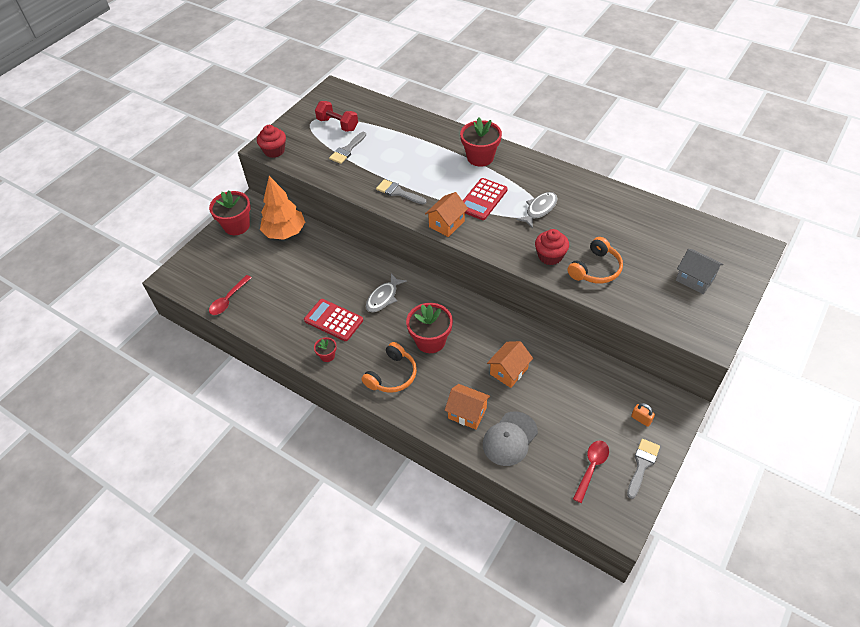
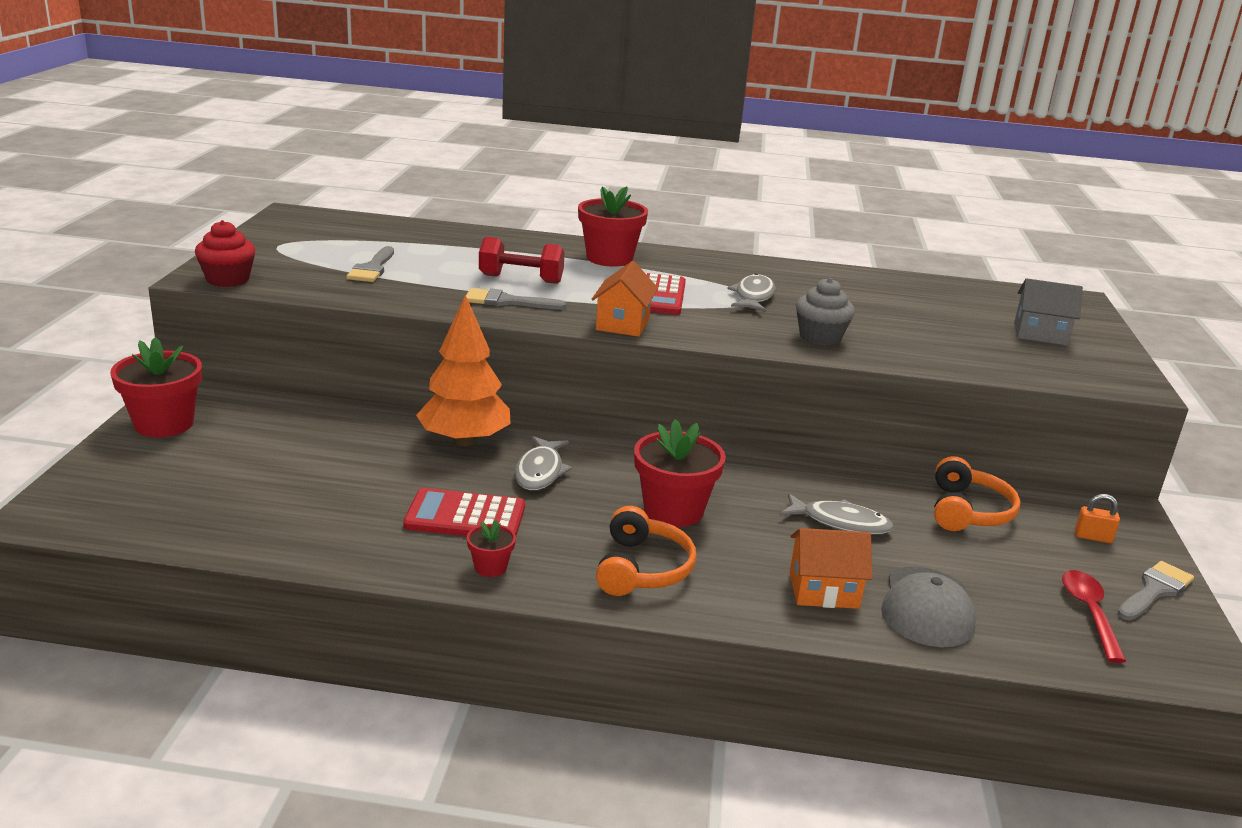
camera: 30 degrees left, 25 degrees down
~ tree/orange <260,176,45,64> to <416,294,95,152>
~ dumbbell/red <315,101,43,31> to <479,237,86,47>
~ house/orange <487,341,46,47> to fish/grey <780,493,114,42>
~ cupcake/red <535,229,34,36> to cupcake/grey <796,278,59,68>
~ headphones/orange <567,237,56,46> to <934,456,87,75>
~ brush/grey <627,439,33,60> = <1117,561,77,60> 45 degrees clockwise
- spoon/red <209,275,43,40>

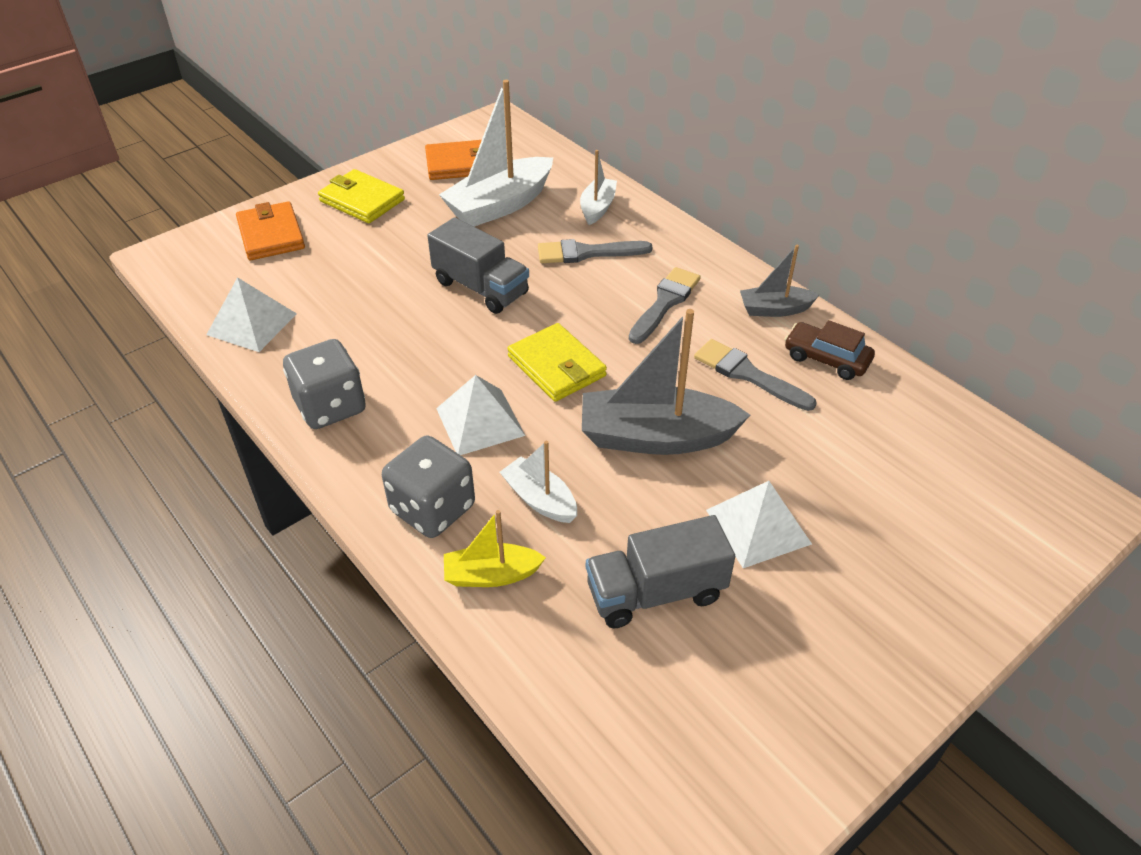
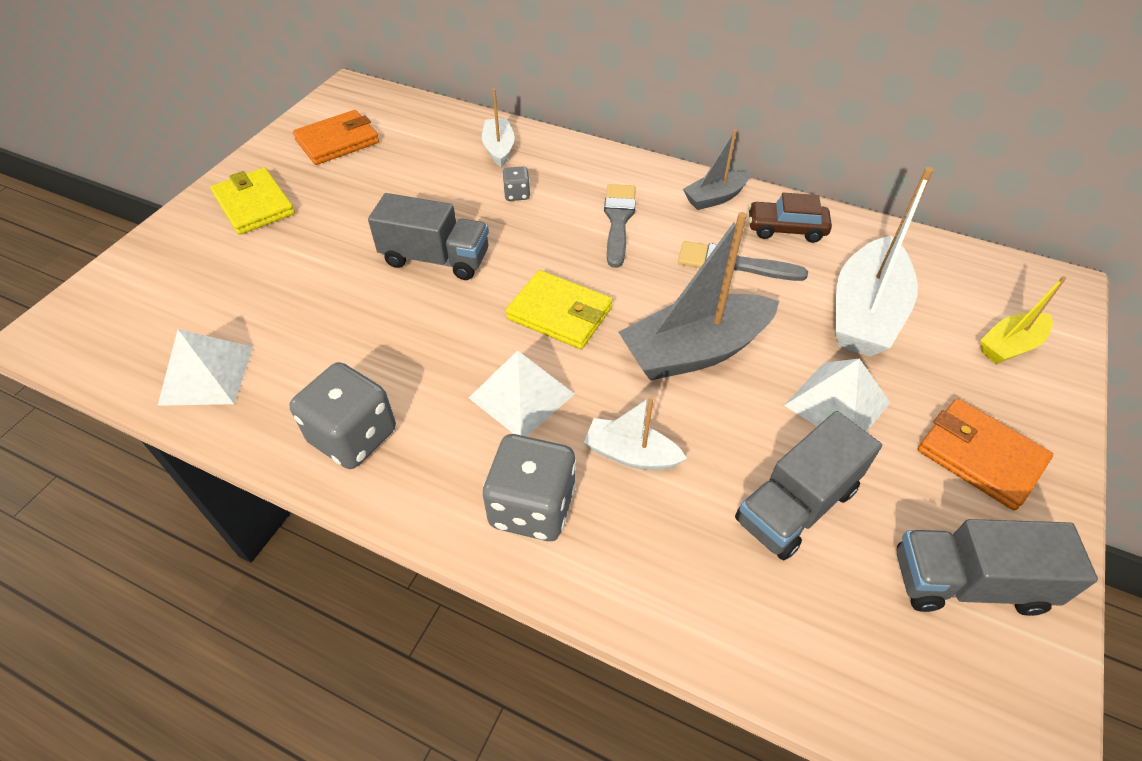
camera: 25 degrees left, 5 degrees up
~ wallet/yellow <318,169,87,54> = <210,167,85,68> 45 degrees clockwise
~ brush/grey <538,239,114,24> to dice/grey <502,166,28,35>
~ boat/white <439,80,114,147> to <835,167,98,190>
+ truck/grey <897,519,201,97>
~ wallet/orange <236,201,69,59> to <918,398,135,113>
~ boat/yellow <444,510,102,77> to <980,276,86,88>

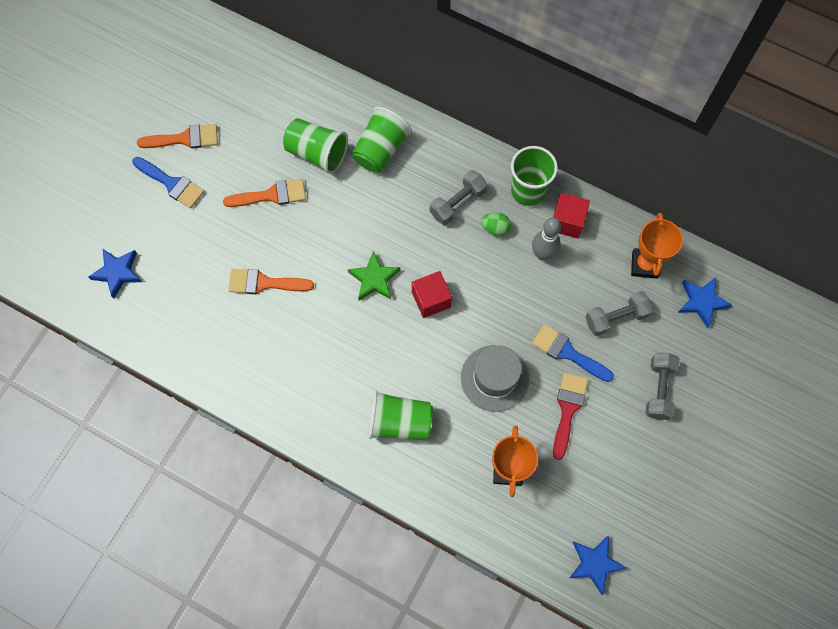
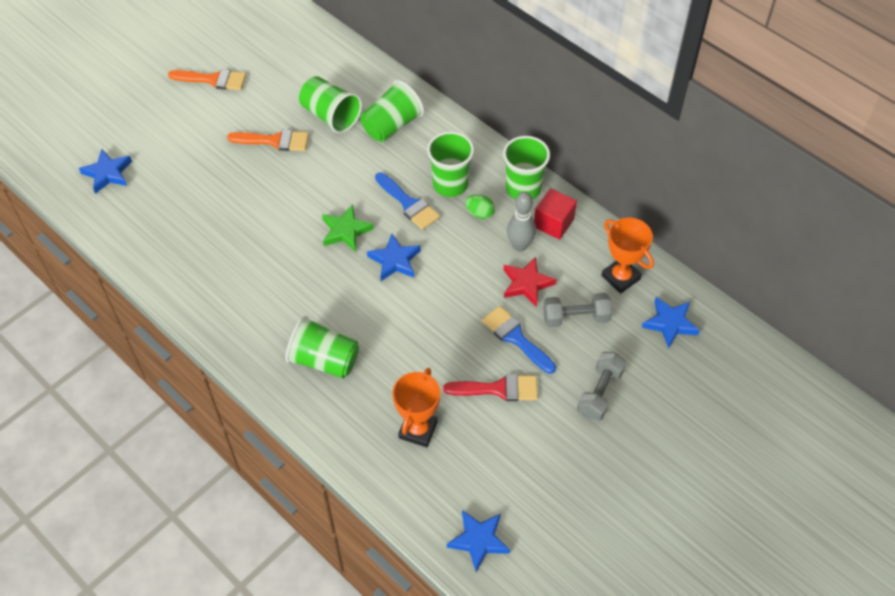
camera: 15 degrees right, 15 degrees down
~ cube/red <412,271,40,47> to star/blue <367,234,54,47>
~ brush/blue <132,157,73,51> to <375,172,65,58>
~ dumbbell/grey <430,170,57,55> to cup/green <427,131,47,66>
~ brush/red <553,373,35,87> = <444,374,94,27> 60 degrees clockwise
+ star/red <504,257,53,50>
~ trophy/orange <631,213,52,66> = <601,218,53,76> 60 degrees counterclockwise
- brush/orange <228,269,86,25>
- hat/grey <461,345,68,67>

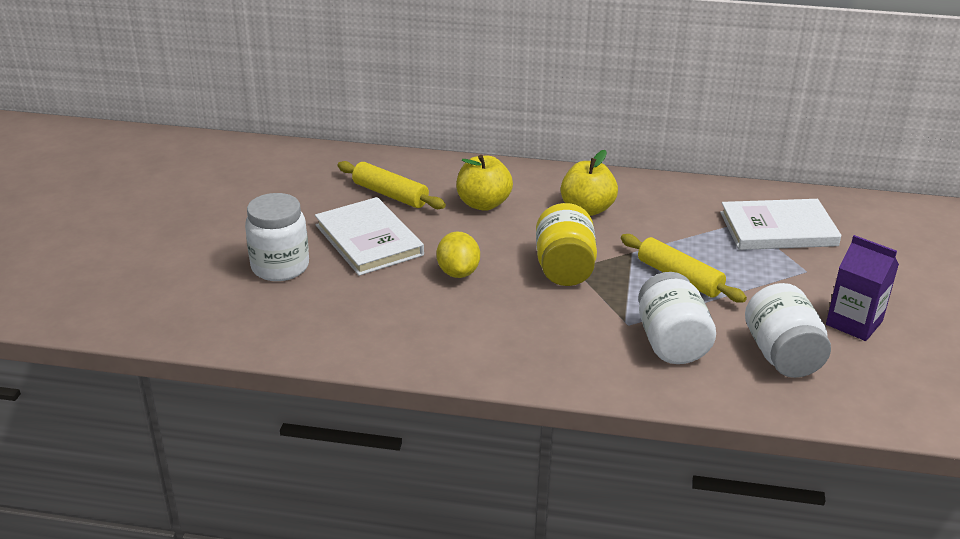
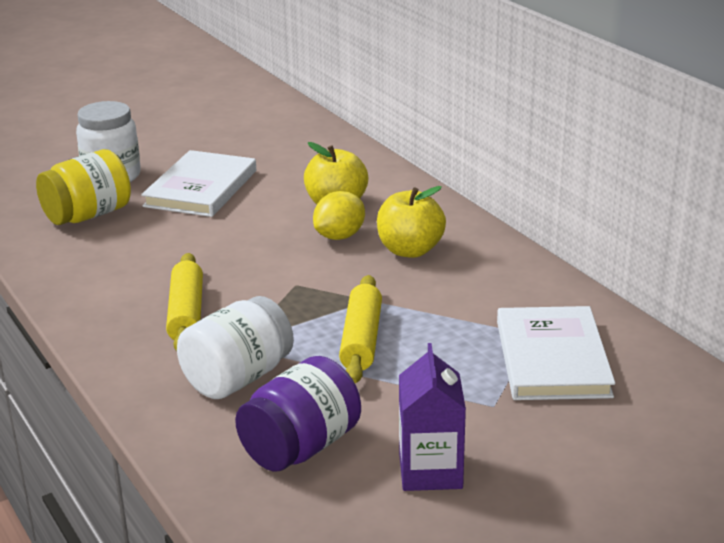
camera: 50 degrees right, 5 degrees down
~ jar/yellow <536,203,61,83> to <36,149,95,76>
~ rolling pin/yellow <337,161,109,48> to <166,253,37,98>
~ jar/white <745,283,86,95> to jar/purple <235,356,126,116>
~ lemon/yellow <436,231,44,47> to <313,191,52,49>
~ book/white <720,199,122,51> = <497,306,118,94> 45 degrees clockwise

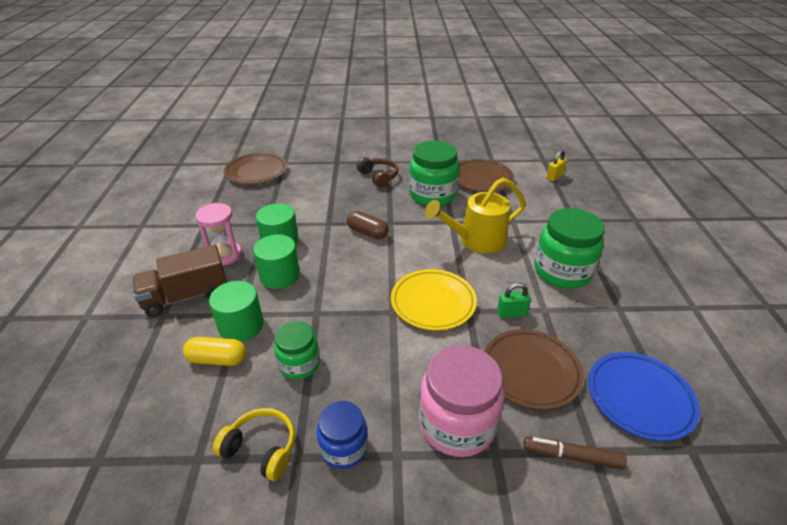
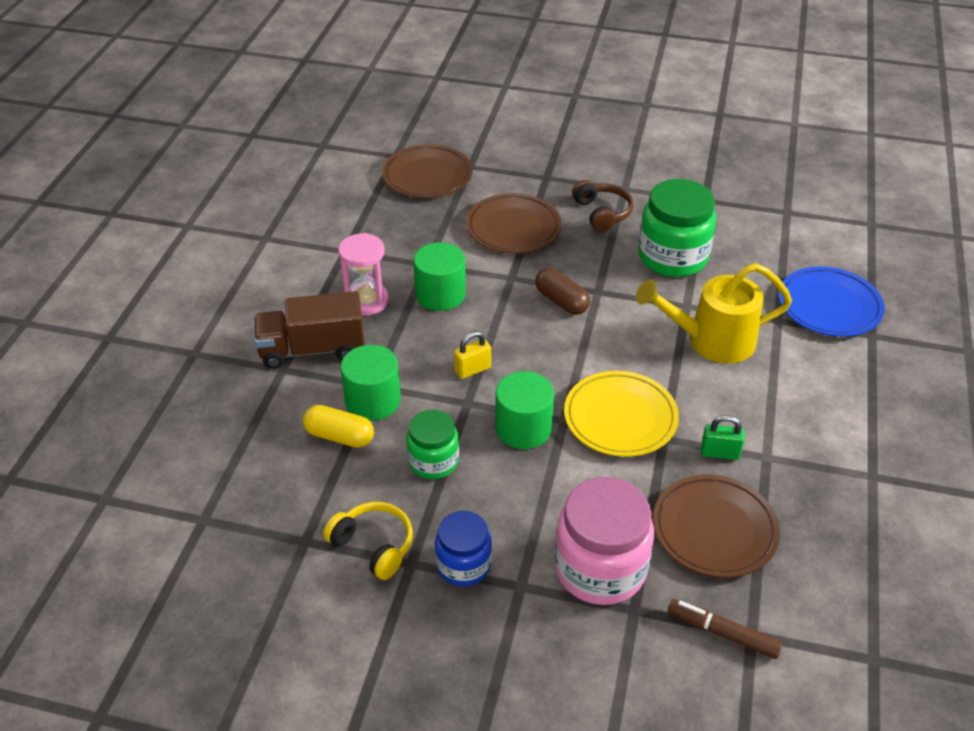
camera: 15 degrees right, 5 degrees up
~ padlock/yellow <546,150,21,31> to <454,331,37,48>
~ plate/brown <458,159,56,33> to <466,193,95,60>
~ cylinder/green <253,234,47,55> to <495,371,59,78>
~ plate/blue <588,352,112,89> to <779,266,106,71>
- jar/green <534,208,71,80>

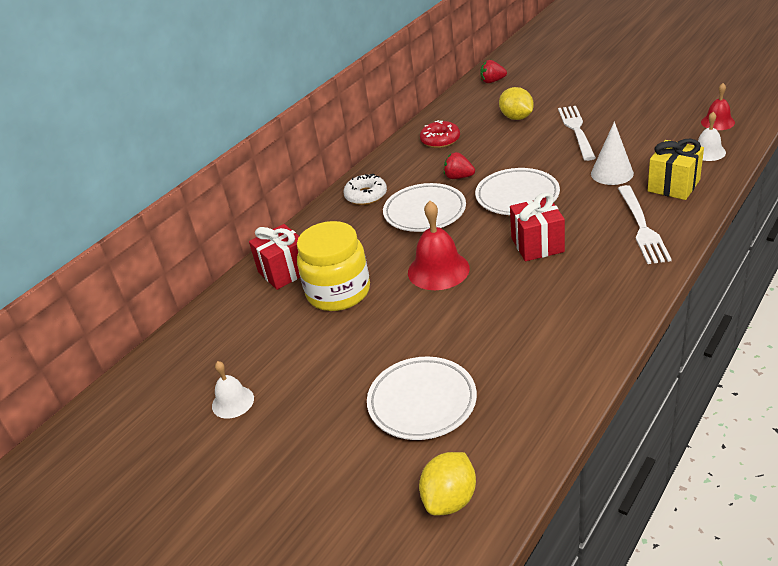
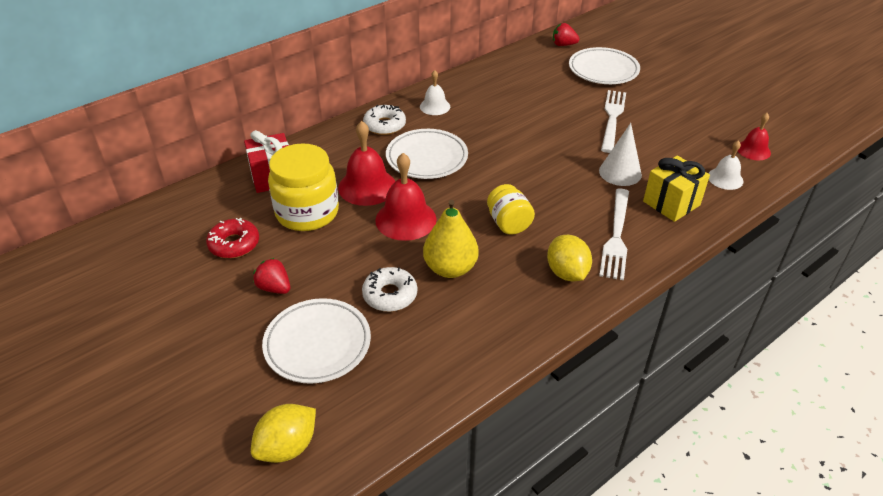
camera: 10 degrees right, 5 degrees up
~ donut/red <420,120,40,28> to <206,218,53,40>
~ strawberry/red <444,152,31,27> to <253,258,37,36>
+ bell/red <338,121,57,85>
+ donut/white <362,267,55,45>
~ bell/white <212,361,42,58> to <420,70,30,45>
+ pear/yellow <423,200,56,78>
~ gift/red <510,192,55,69> to jar/yellow <487,184,48,51>
~ lemon/yellow <499,87,35,33> to <547,235,45,46>
~ plate/white <475,168,85,47> to <569,47,71,37>

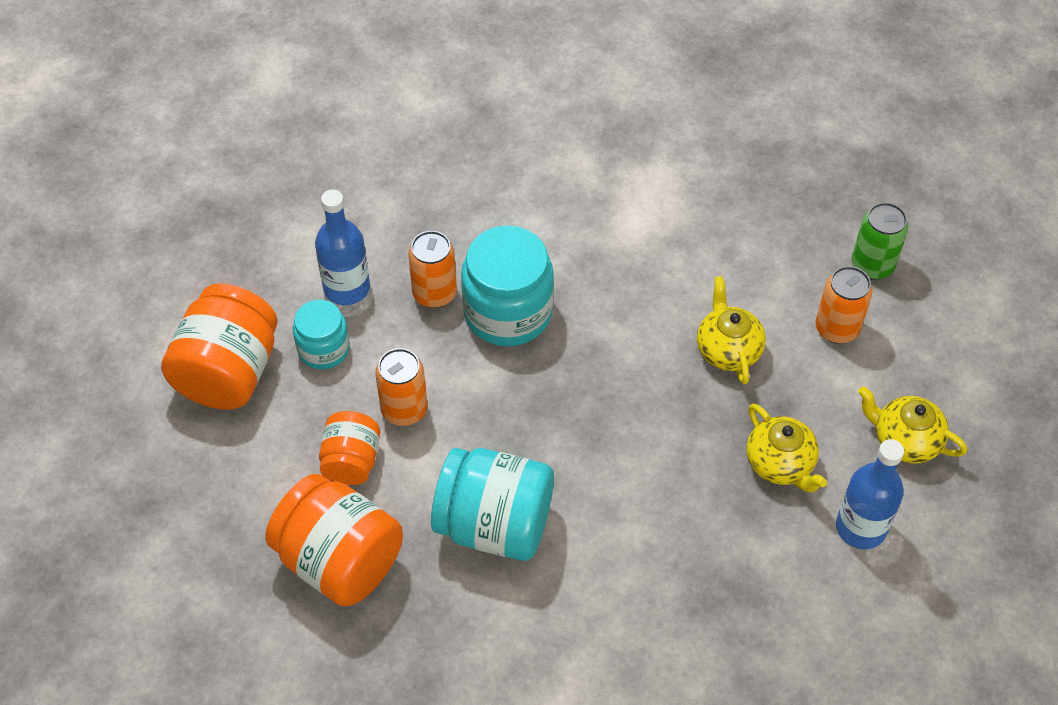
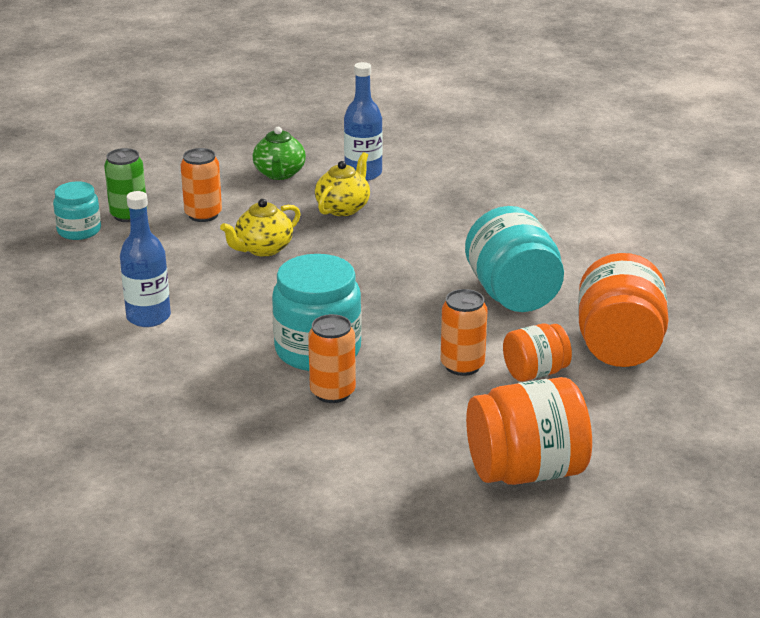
camera: 120 degrees left, 25 degrees down
~ jar/turquoise <293,300,57,69> to <53,181,48,59>
~ bottle/blue <315,189,55,116> to <120,191,51,136>
~ teapot/yellow <858,386,109,78> to teapot/green <253,127,53,53>

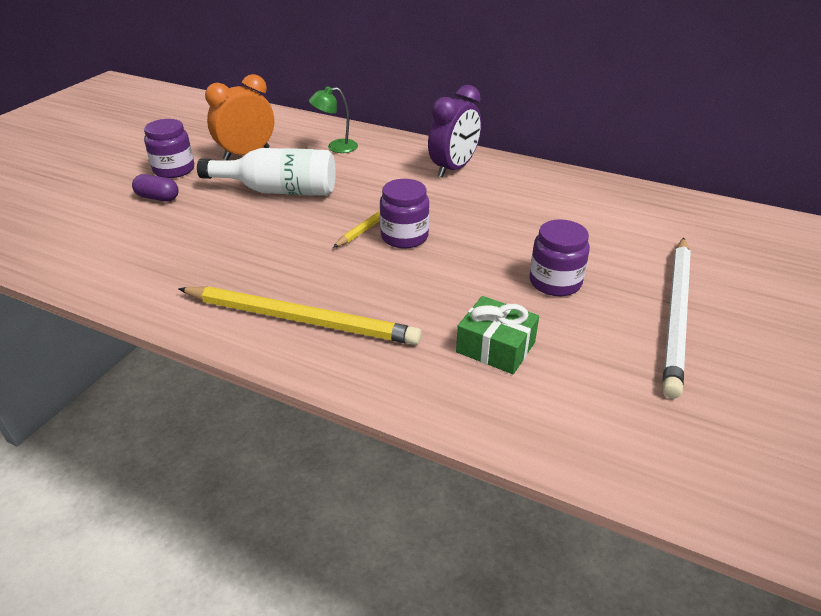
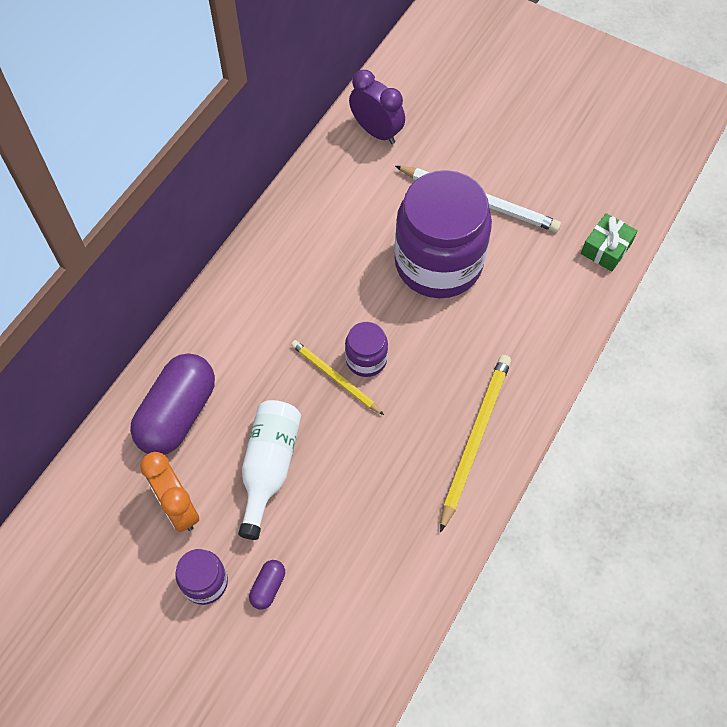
camera: 85 degrees left, 25 degrees up
~ lamp/green <309,86,49,67> to capsule/purple <130,353,85,102>
~ clock/purple <428,85,53,92> to <349,70,56,74>
~ jar/purple <529,219,61,77> = <394,170,98,128> x2.25
~ gift/green <456,296,83,78> to <581,213,57,58>

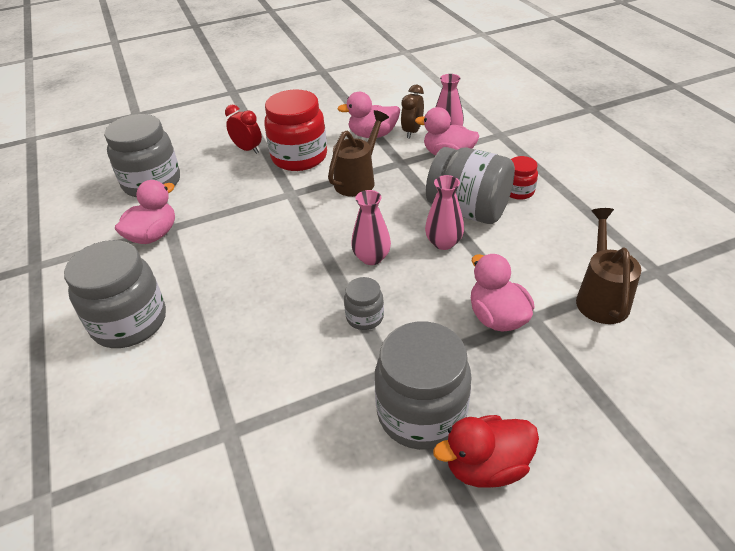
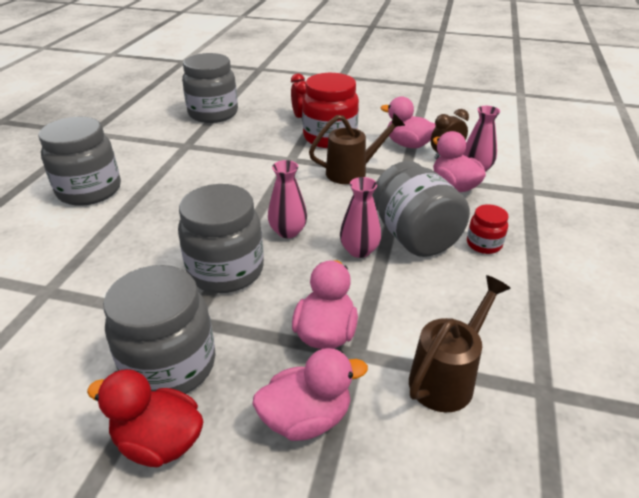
camera: 35 degrees right, 5 degrees down
~ jar/grey <344,277,40,53> = <178,184,86,109> x2.02
~ duck/pink <115,180,60,64> to <252,348,116,93>

